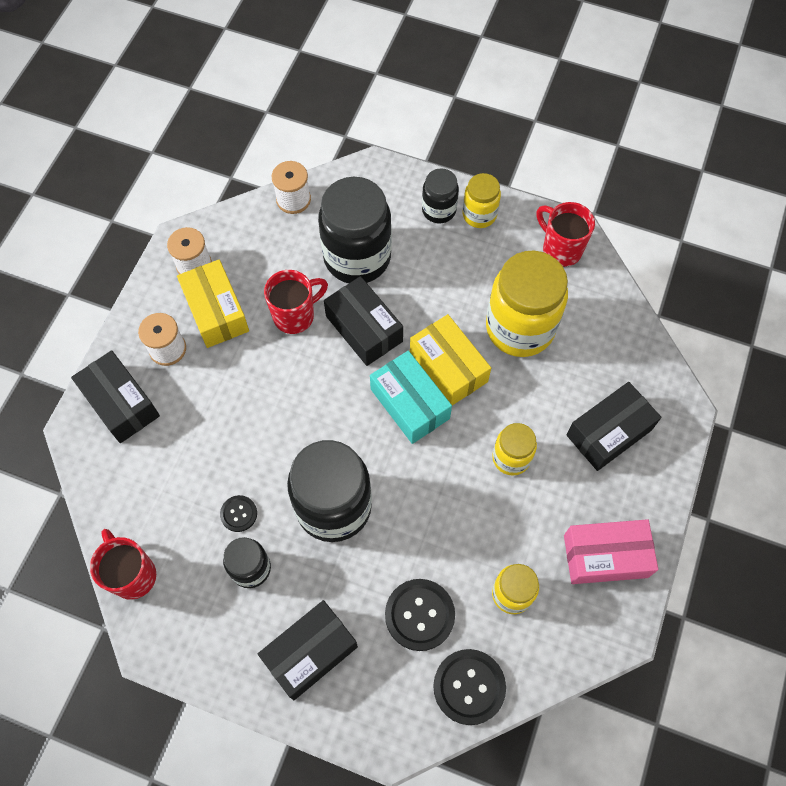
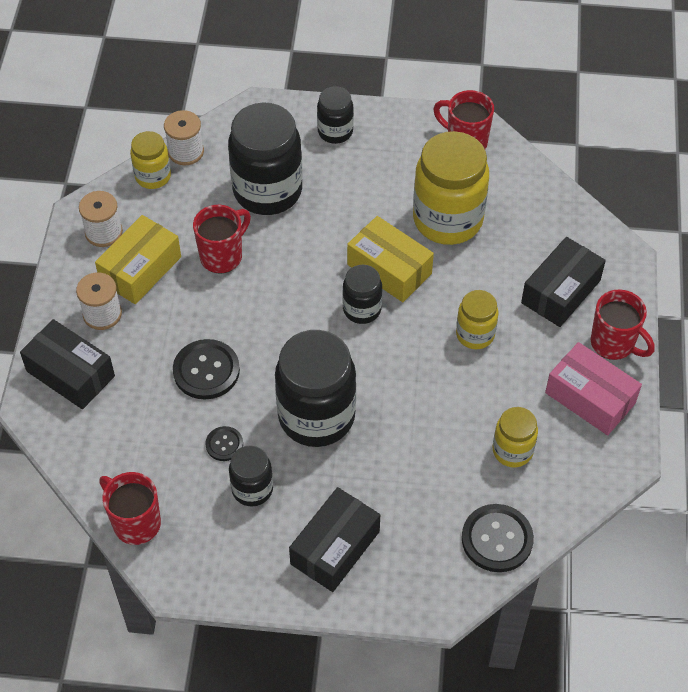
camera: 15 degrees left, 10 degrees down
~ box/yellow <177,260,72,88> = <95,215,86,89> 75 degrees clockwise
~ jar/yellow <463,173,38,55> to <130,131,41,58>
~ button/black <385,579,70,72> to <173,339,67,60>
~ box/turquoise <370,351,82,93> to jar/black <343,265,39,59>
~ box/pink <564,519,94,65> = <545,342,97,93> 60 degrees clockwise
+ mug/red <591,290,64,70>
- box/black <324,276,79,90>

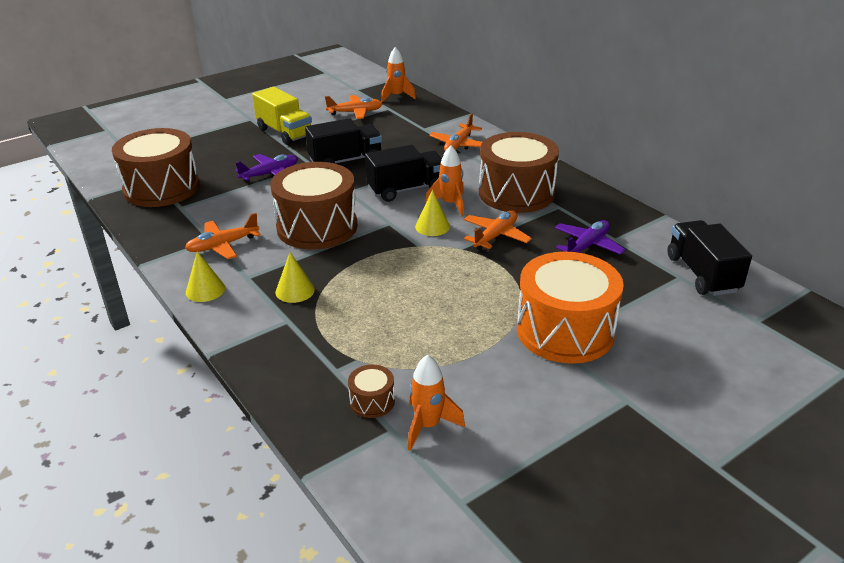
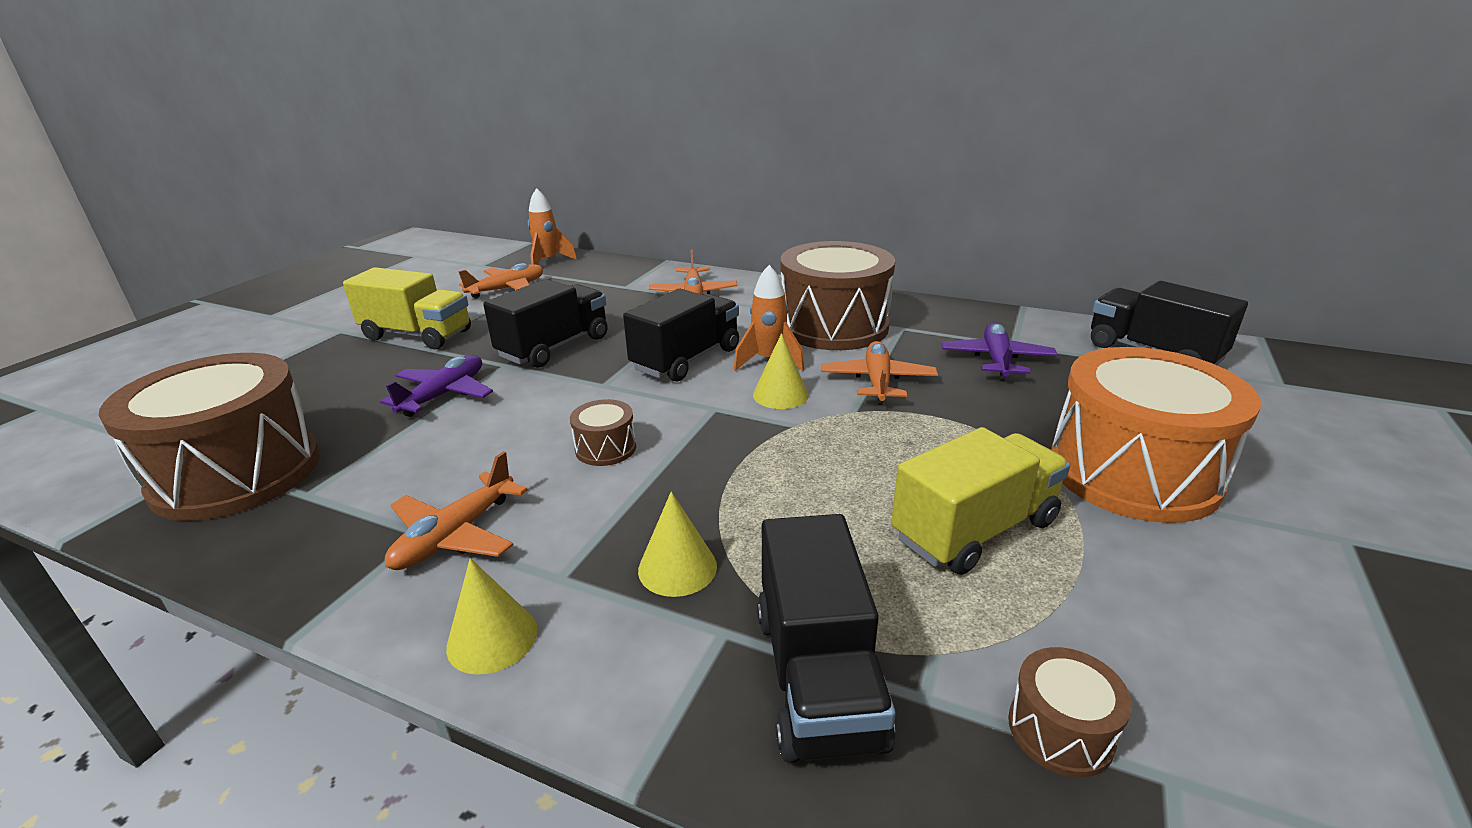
camera: 30 degrees left, 5 degrees down
~ drum/brown <270,162,87,88> = <570,399,66,67> x0.42
+ truck/black <757,514,139,249>
+ truck/yellow <891,427,179,148>
- rocket/orange <408,355,57,96>

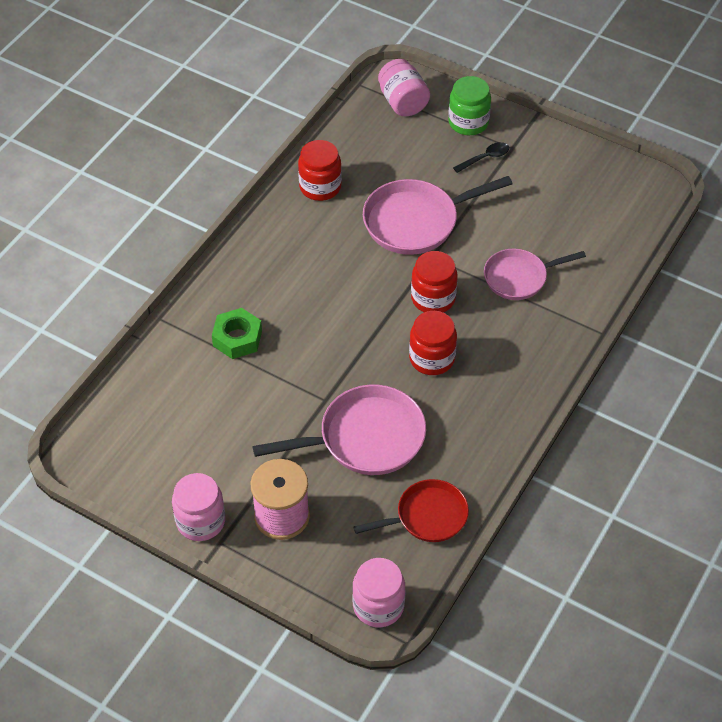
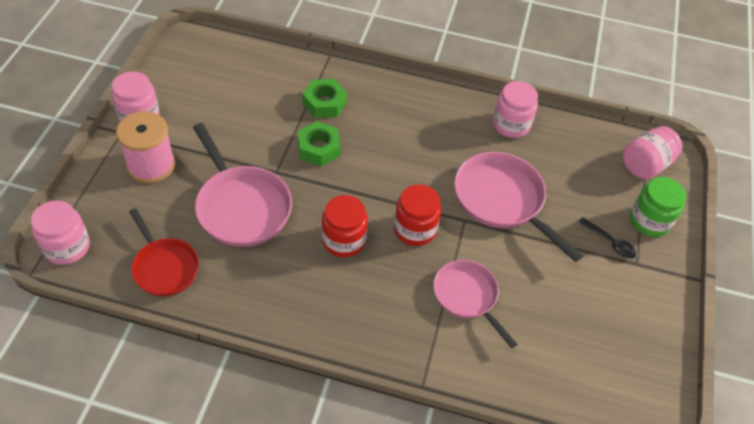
camera: 70 degrees right, 0 degrees up
+ nut/green <298,121,43,45>
~ jar/red <298,140,44,61> to jar/pink <493,81,45,57>

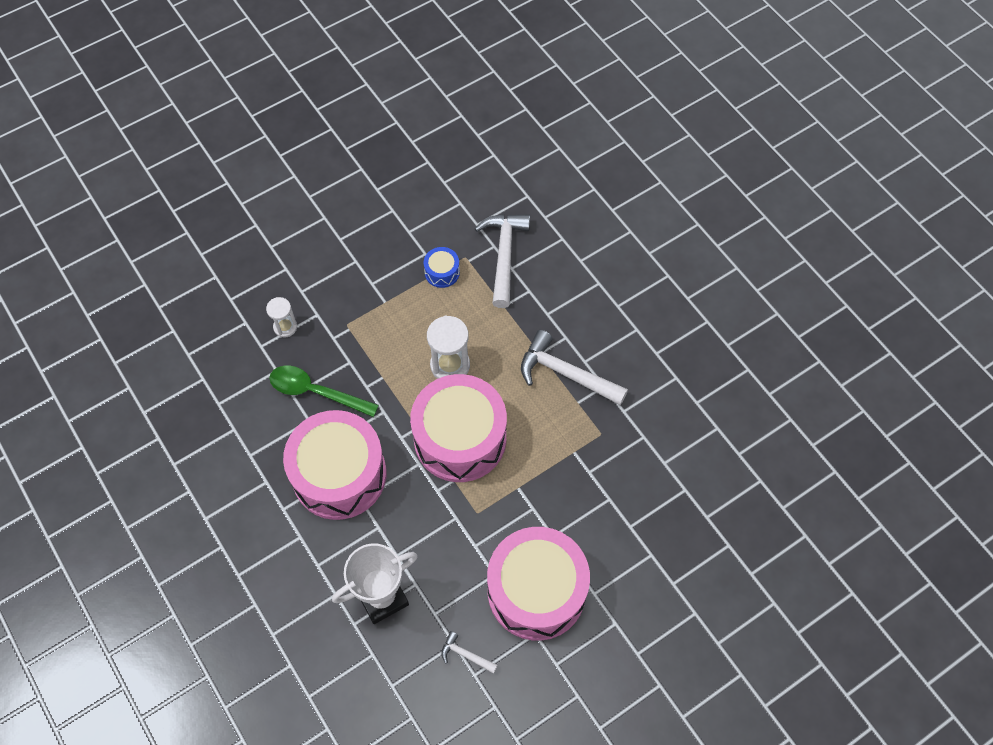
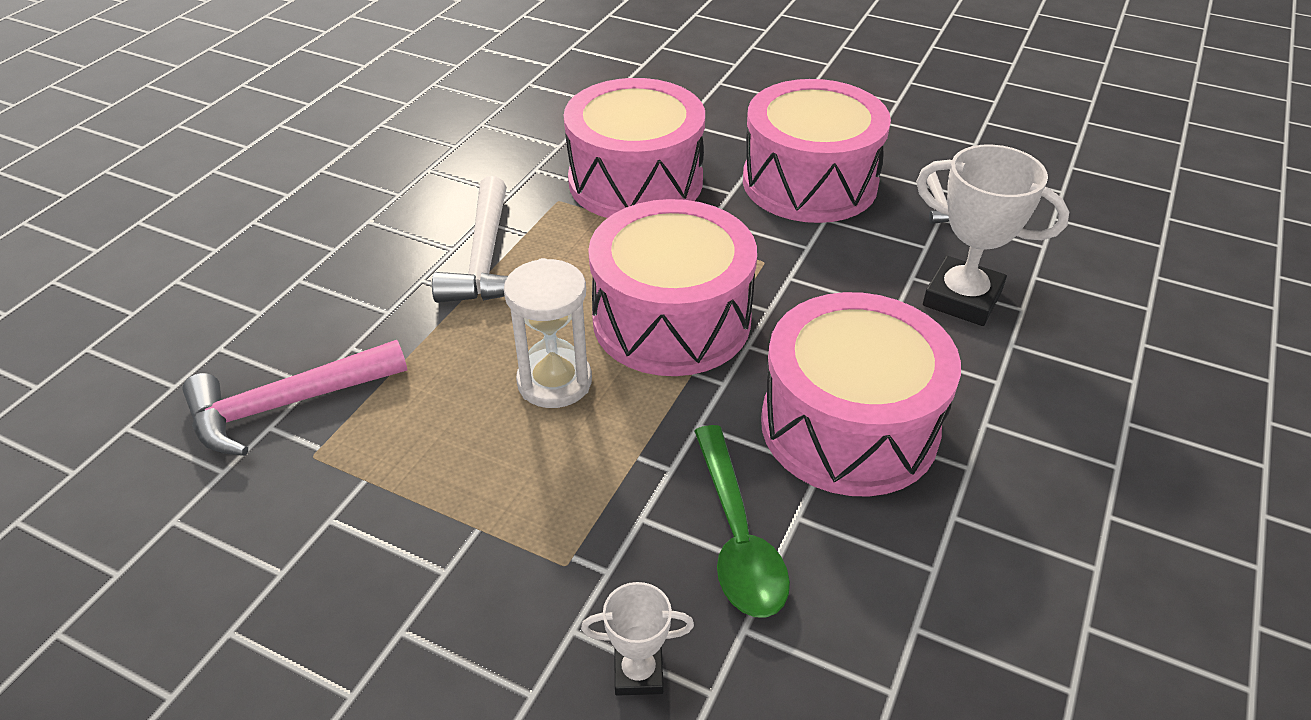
camera: 120 degrees left, 20 degrees down
~ hammer/white <475,214,55,94> to hammer/pink <182,340,225,116>
+ drum/pink <564,78,141,140>
~ hourglass/white <266,297,31,40> to trophy/white <581,582,113,114>
- drum/blue <424,247,36,41>

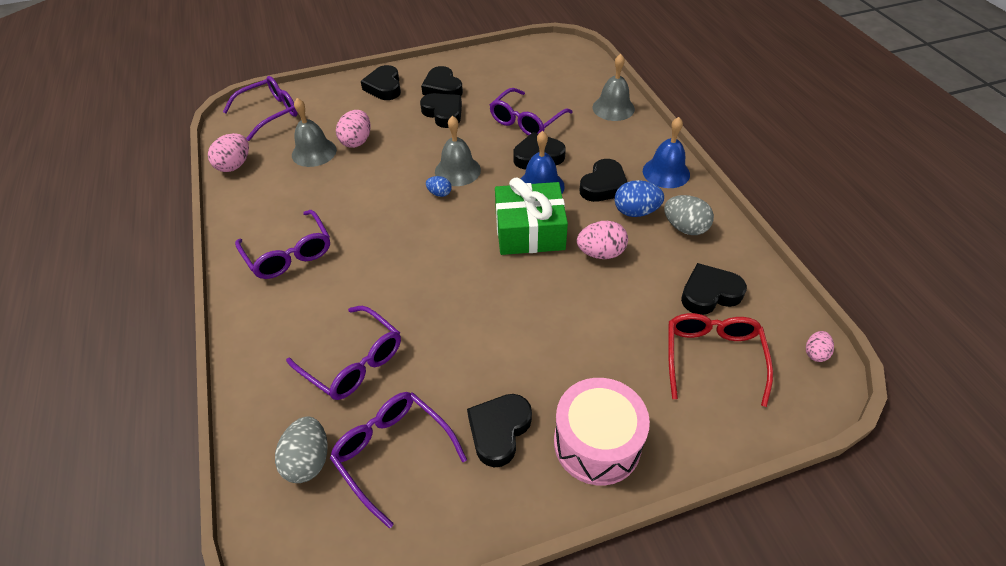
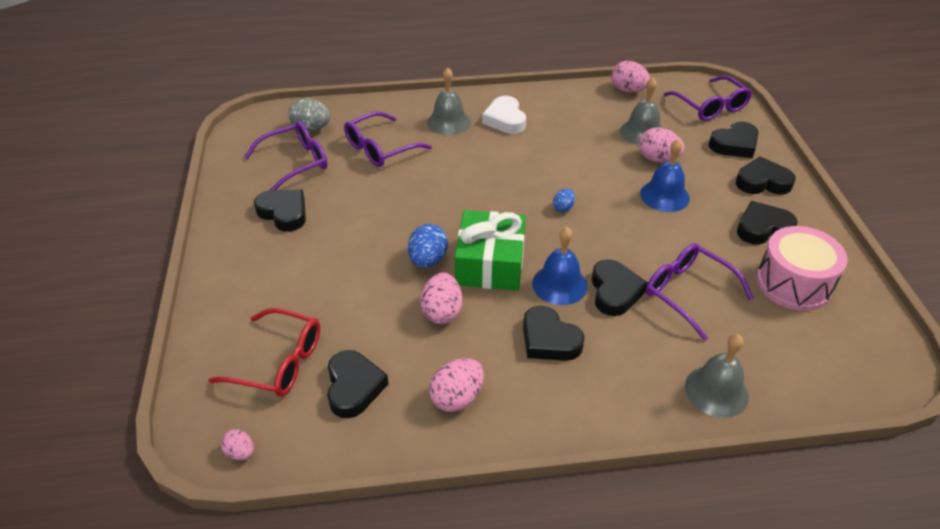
camera: 100 degrees right, 5 degrees down
~ egg/blue <615,180,49,37> to <408,224,40,44>
~ bell/grey <435,116,46,70> to <427,67,44,68>
~ egg/grey <664,195,50,40> to egg/pink <429,358,55,54>
~ glasses/purple <235,210,95,69> to heart/white <482,96,44,38>
~ bell/blue <643,117,47,71> to <640,139,50,73>
~ heart/black <420,93,42,35> to <709,122,49,36>
~ drum/pink <554,378,96,107> to <756,226,92,85>

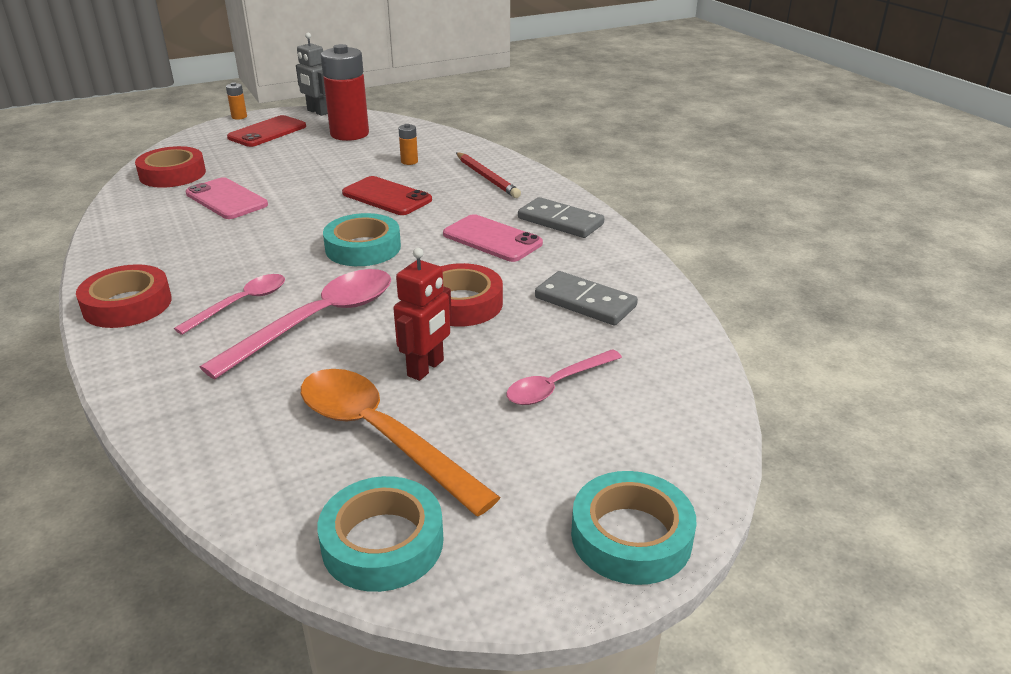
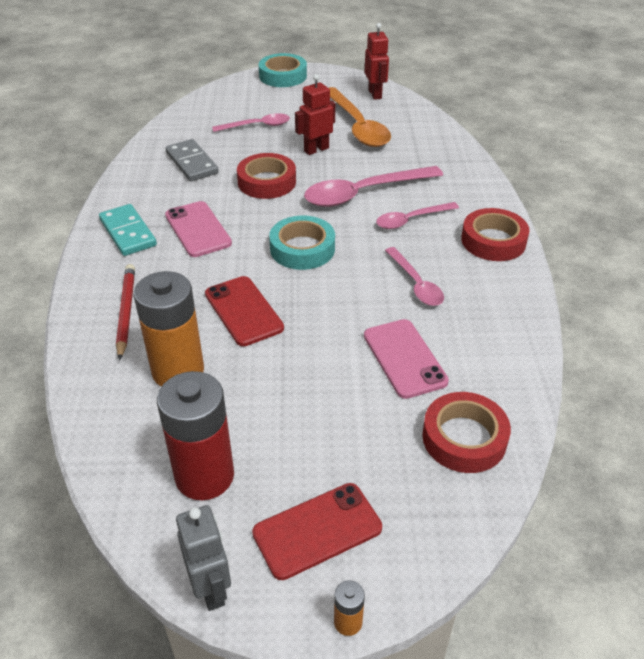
camera: 155 degrees left, 10 degrees up
~ domino/grey <518,197,86,41> to domino/turquoise <99,204,58,52>
~ battery/orange <398,124,20,41> = <134,271,70,116> x2.42
~ tape/turquoise <317,476,127,116> to robot/red <365,23,24,77>
+ spoon/pink <385,247,59,59>

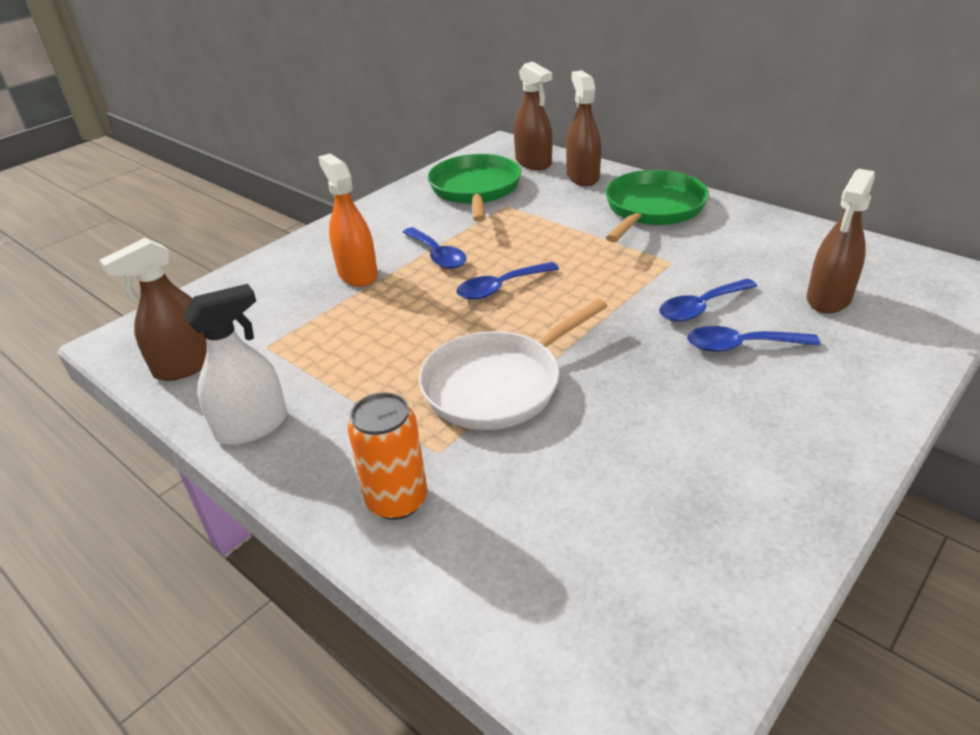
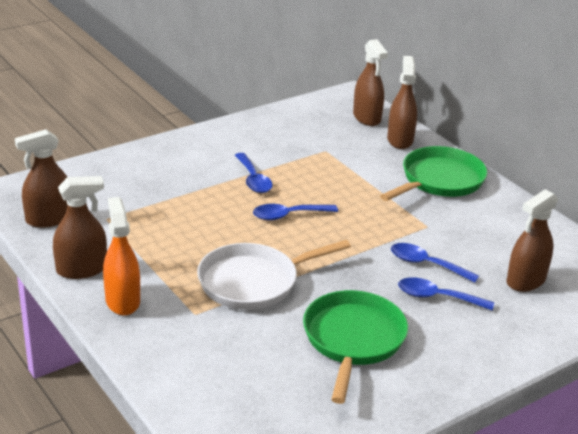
camera: 10 degrees right, 5 degrees down
~ spray bottle/white <184,284,103,161> to spray bottle/brown <53,176,54,103>
~ spray bottle/orange <318,154,60,133> to <103,197,37,118>
~ pan/green <428,154,93,68> to <303,290,105,114>
~ spoon/blue <659,279,98,42> = <391,243,88,40> 45 degrees clockwise
- can/orange <348,392,79,128>

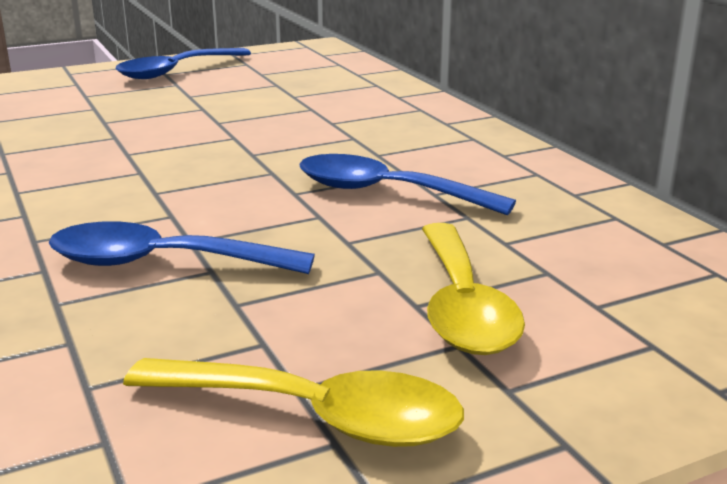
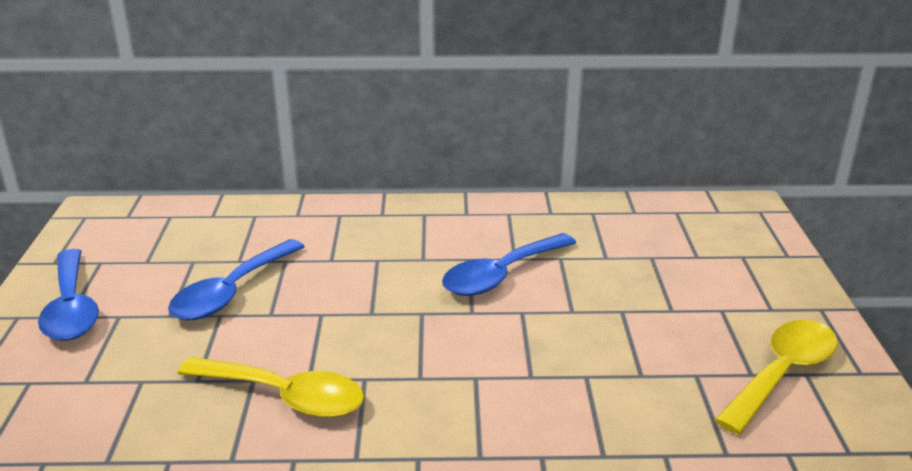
camera: 65 degrees left, 5 degrees up
~ spoon/blue <49,221,266,53> to <168,239,137,81>
~ spoon/yellow <422,223,103,132> to <177,357,187,61>

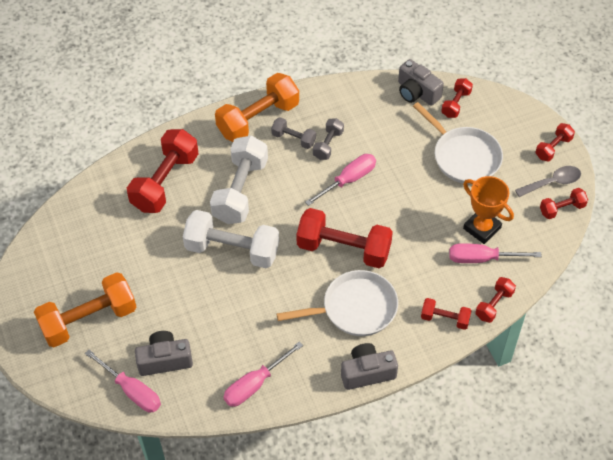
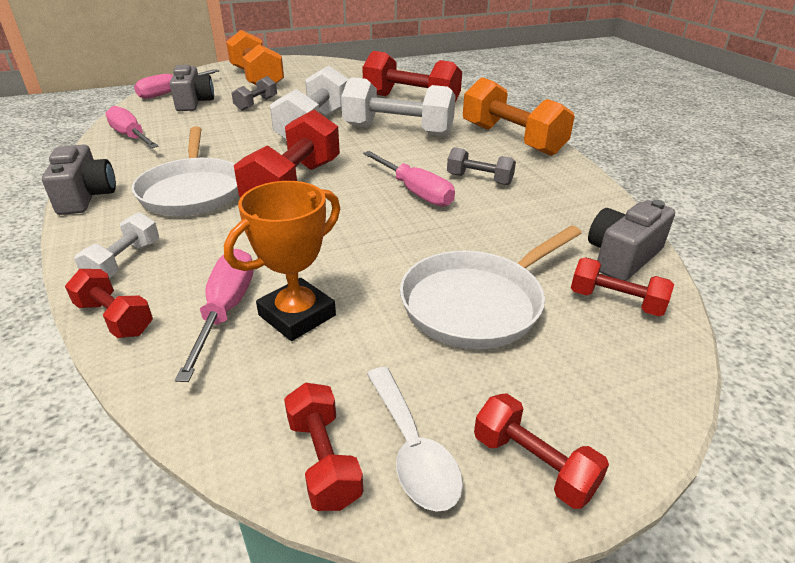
camera: 90 degrees right, 20 degrees down
~ dumbbell/red <421,298,51,32> to dumbbell/white <74,212,85,66>
~ dumbbell/grey <271,117,45,32> to <232,76,45,35>
~ spoon/grey <515,166,66,31> to spoon/white <367,367,96,145>

